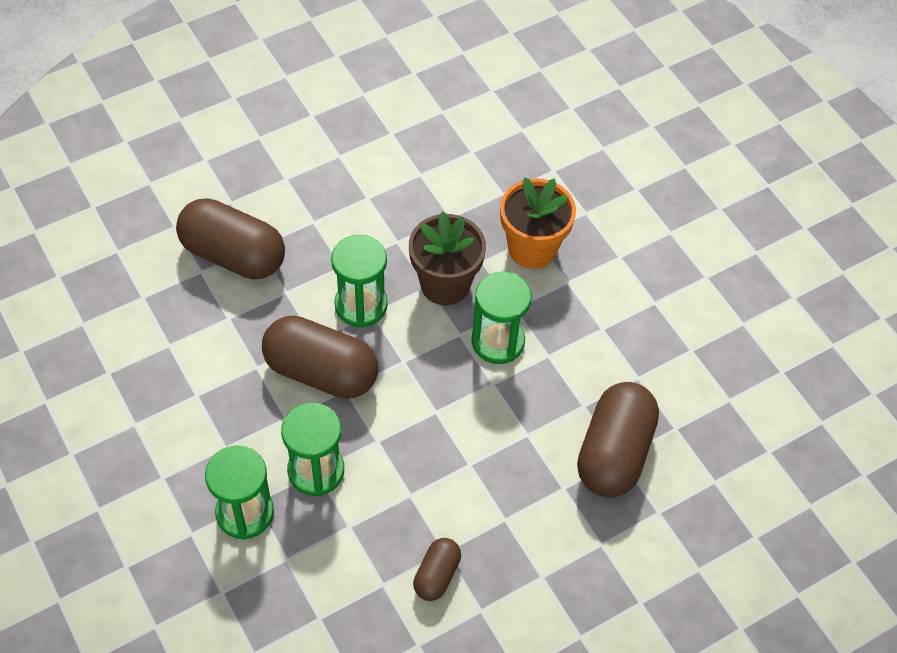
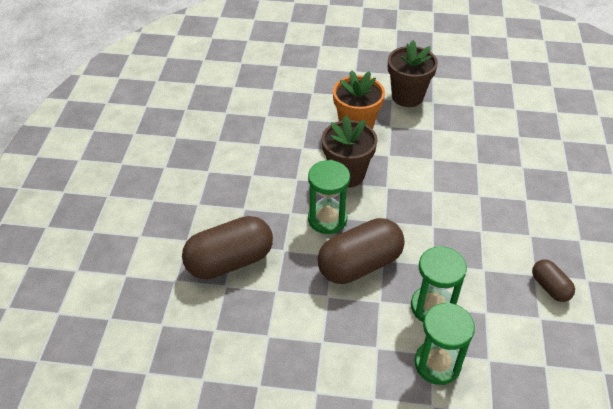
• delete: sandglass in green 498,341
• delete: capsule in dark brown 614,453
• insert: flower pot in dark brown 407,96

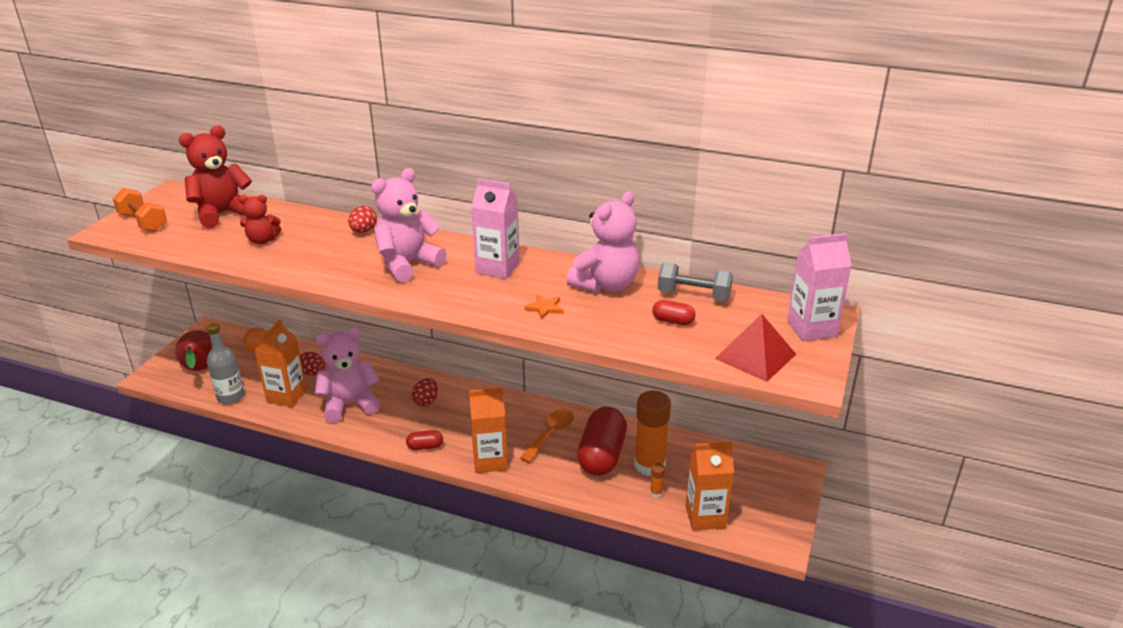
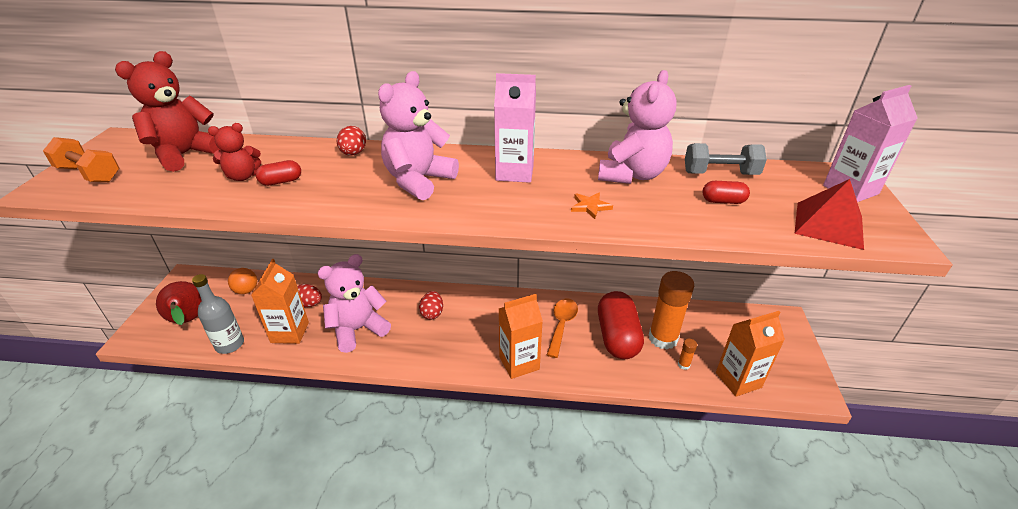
• move: capsule in red 425,447 to 281,182

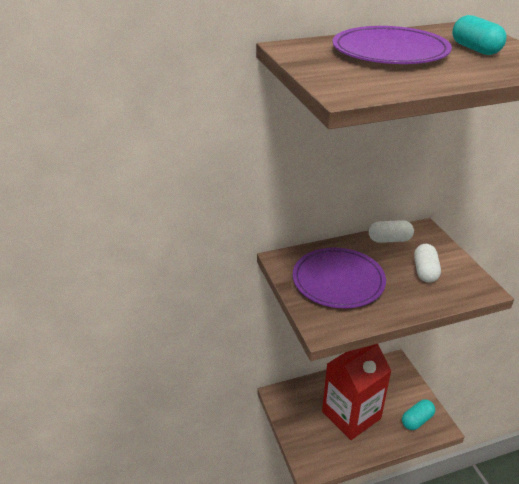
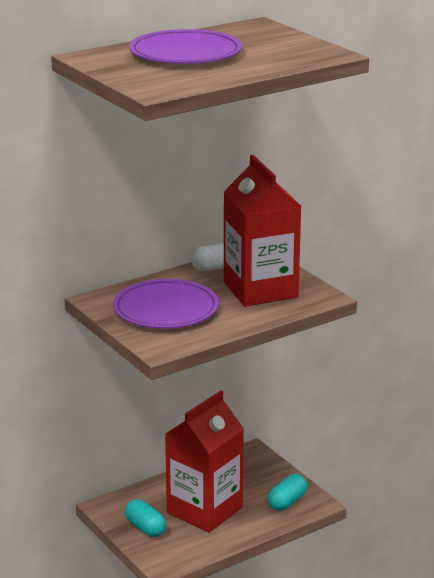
• replace: capsule in pure white 425,271 to milk carton in red 260,290
• move: capsule in aqua 475,49 to 145,528

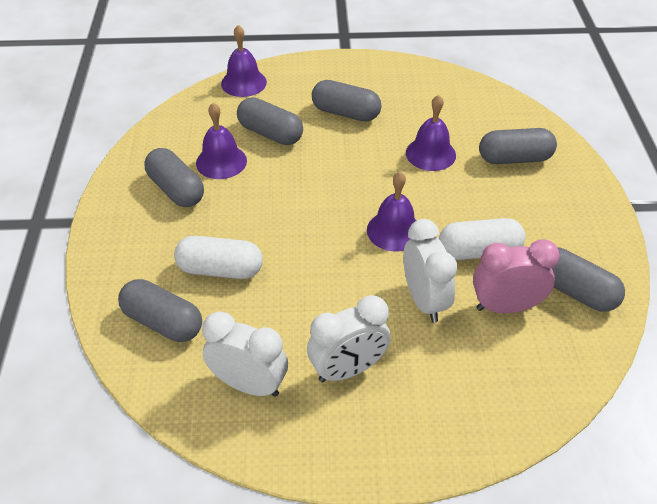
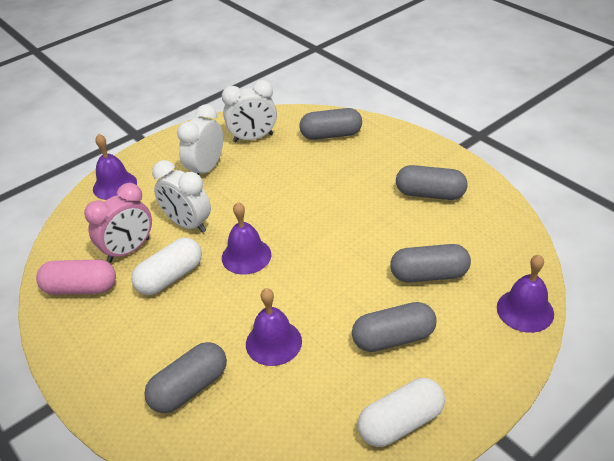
• move: capsule in pure white 220,270 to 400,422
• move: hand bell in purple 221,161 to 115,185
• recolor: capsule in gray 574,291 to capsule in pink 81,288

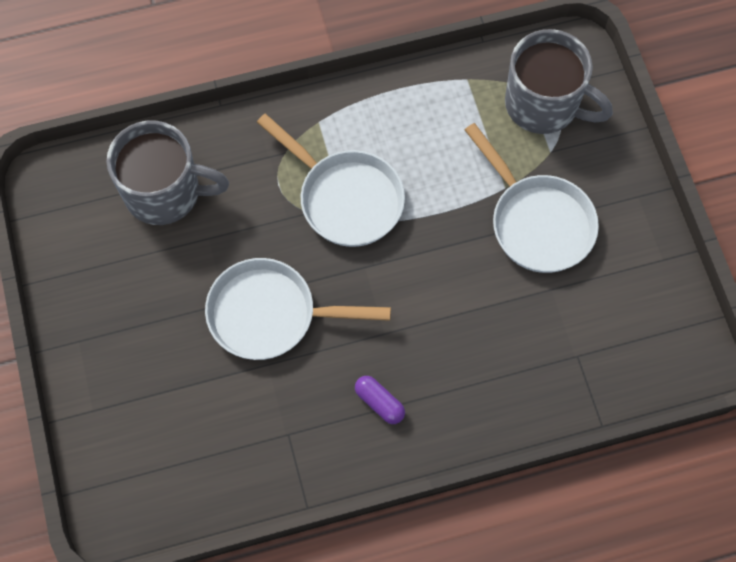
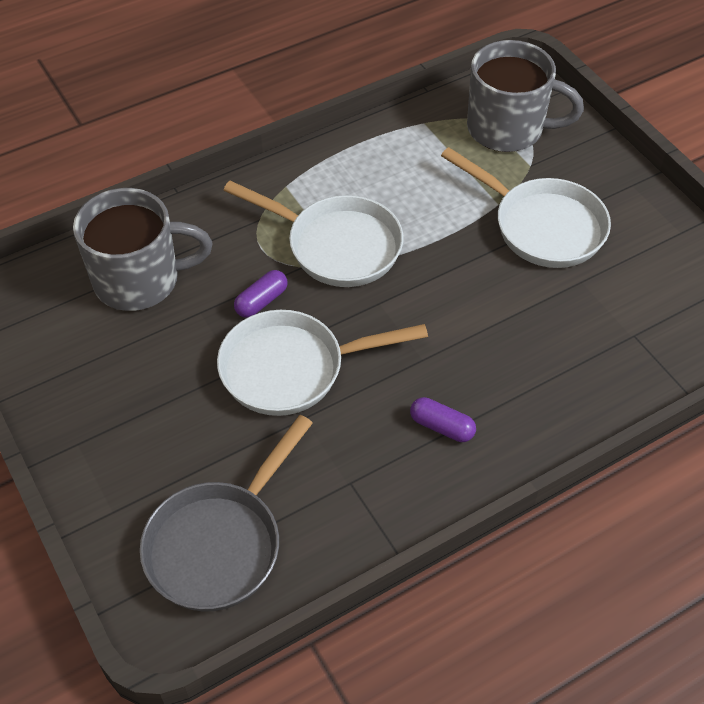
• insert: frying pan in gray 220,543
• insert: capsule in purple 261,301

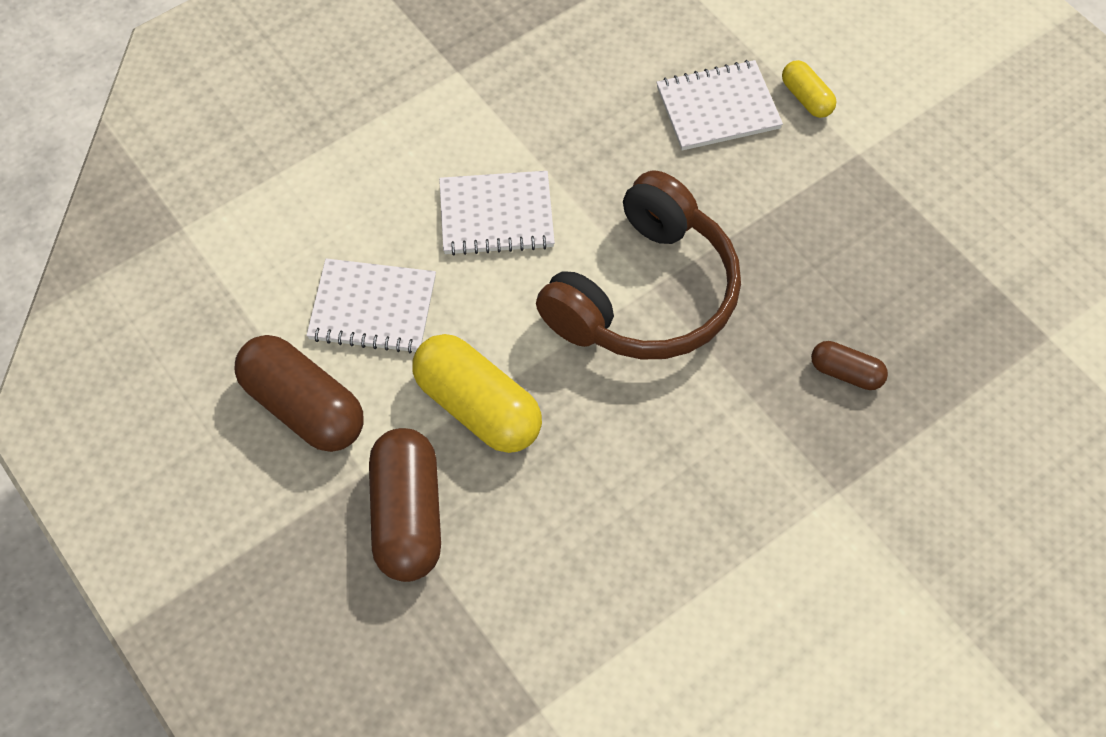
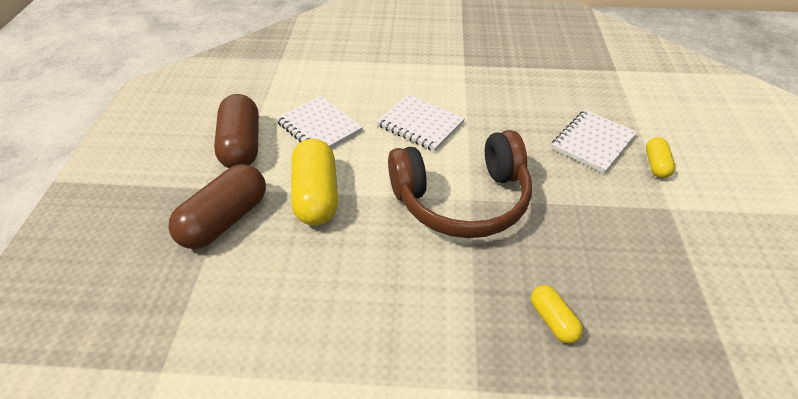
• rotate: notepad in pure white 718,108 = 593,142 75 degrees counterclockwise
• recolor: capsule in dark brown 846,373 to capsule in golden 553,320

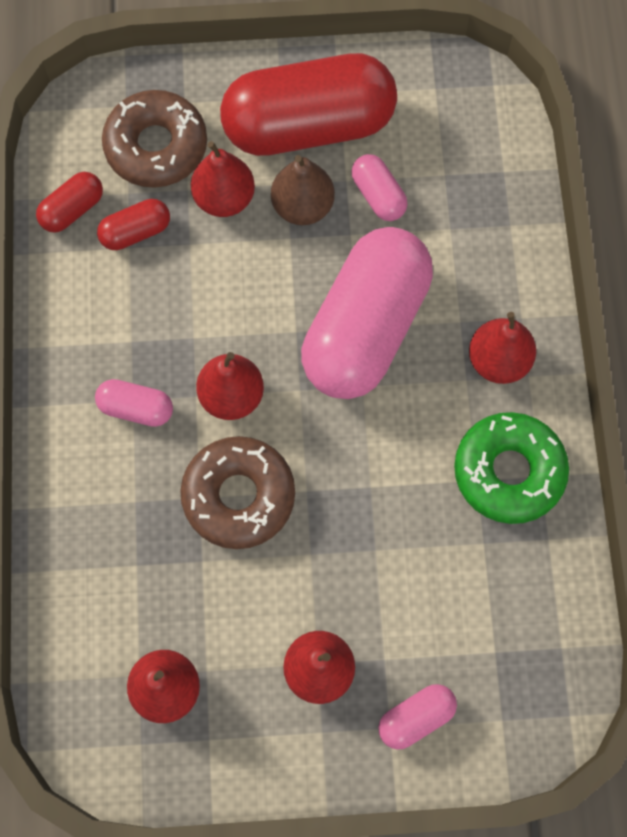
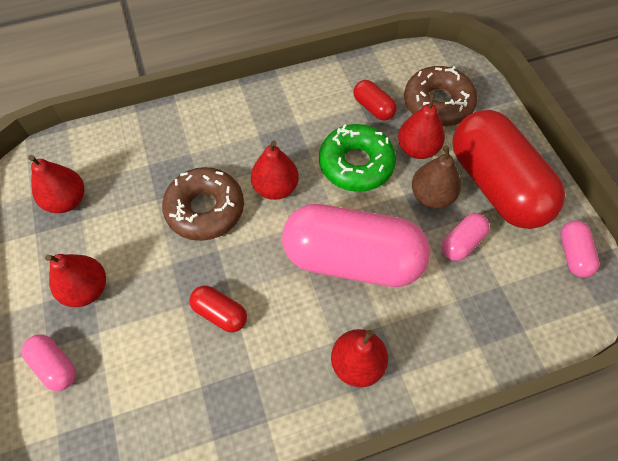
• move: capsule in red 72,210 to 220,313
• move: capsule in pink 136,408 to 572,254
• move: doughnut in green 509,472 to 356,164

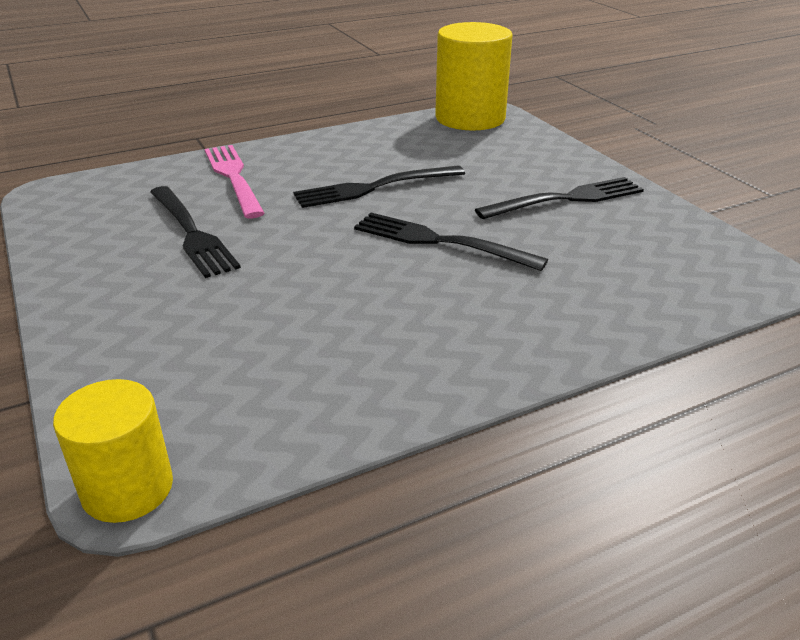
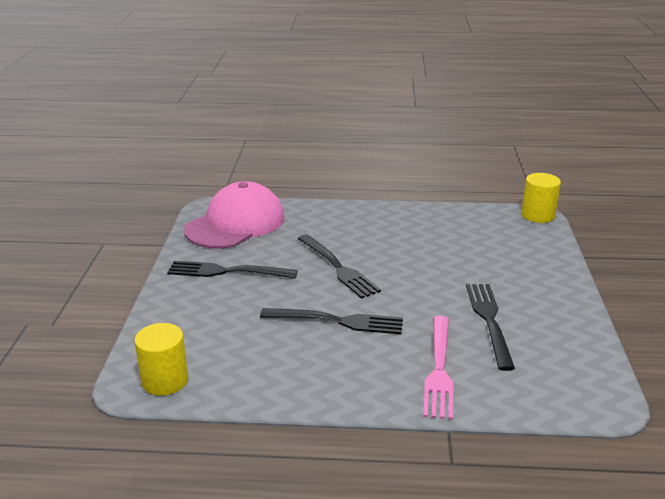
• resize: solid cylinder in golden 470,118 = 165,381 x0.60
• insert: cap in pink 235,223

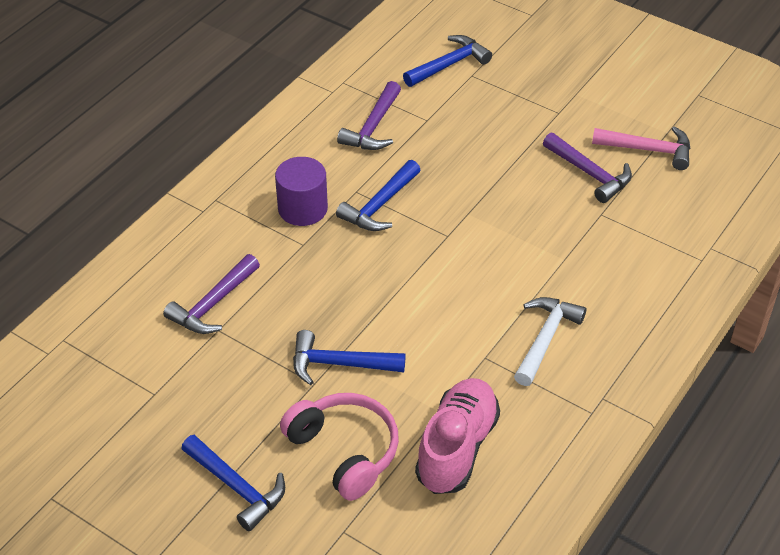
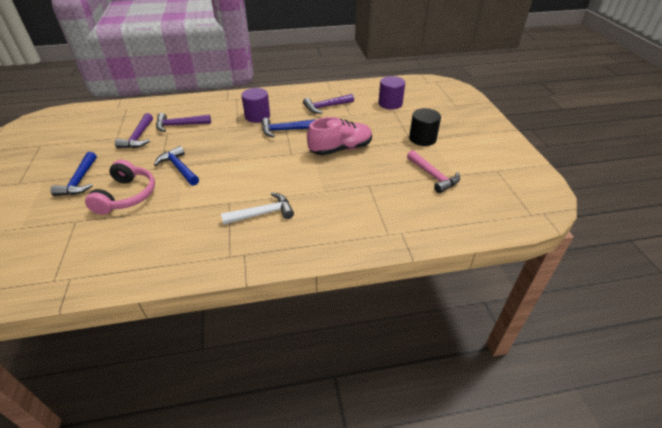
• replace: claw hammer in royal blue 449,64 to solid cylinder in purple 390,103
• move: sneaker in pink 457,448 to 340,149
• move: claw hammer in purple 590,174 to 138,137
• insert: solid cylinder in ebony 422,138

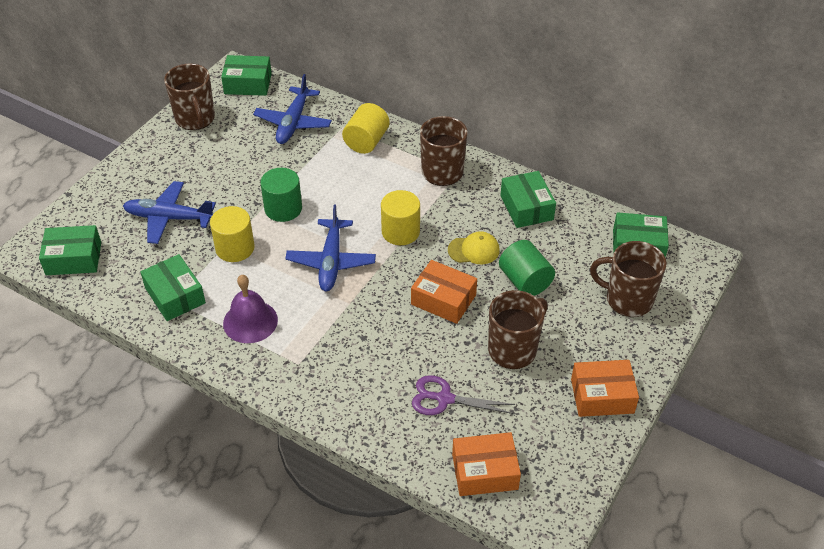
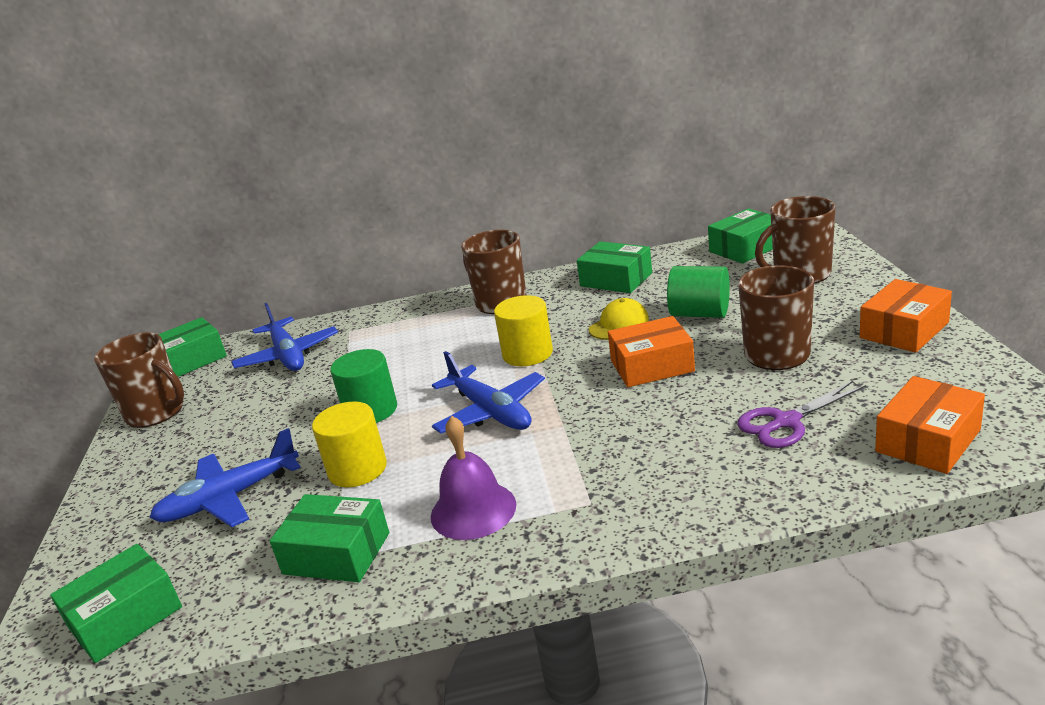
• delete: solid cylinder in golden 366,141

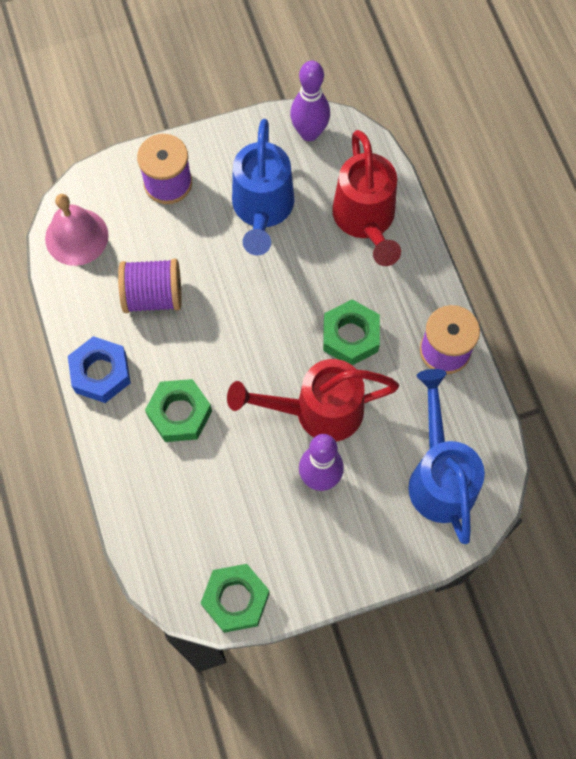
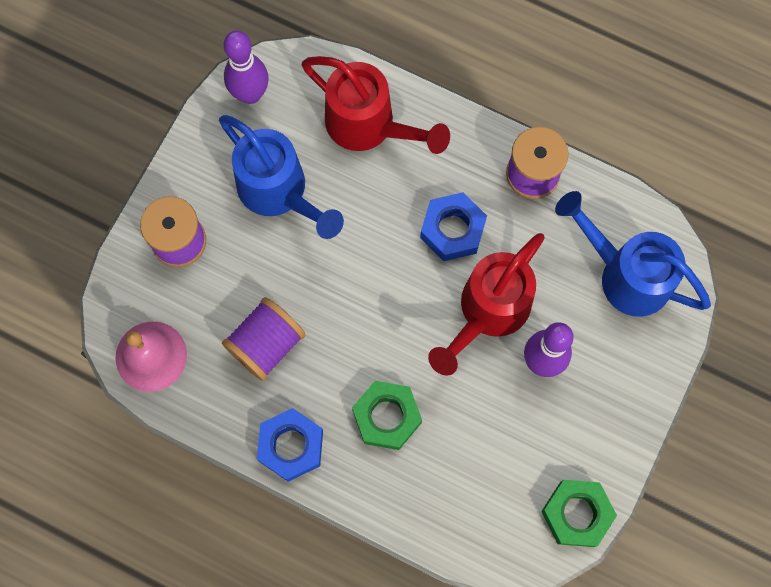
• recolor: hex nut in green 350,336 to hex nut in royal blue 452,230

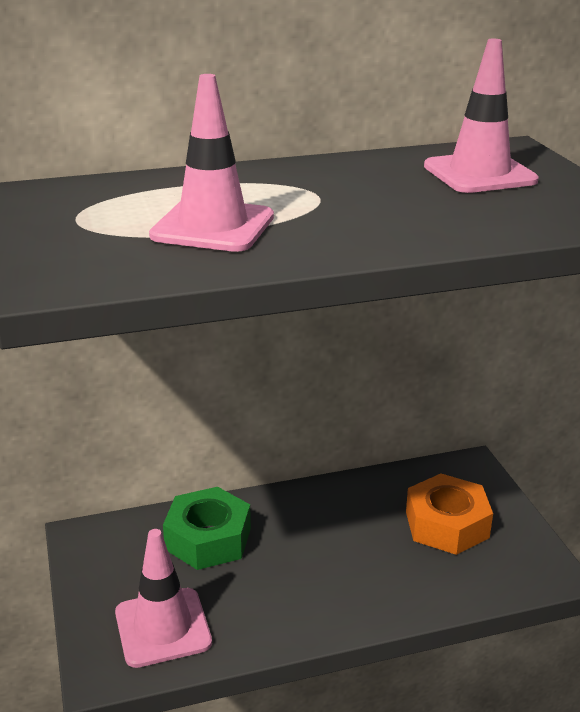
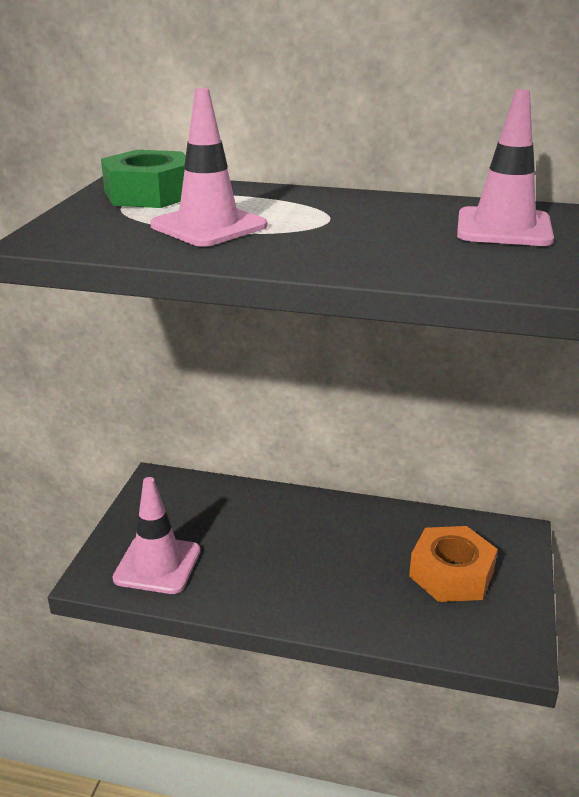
• move: hex nut in green 208,539 to 150,194

